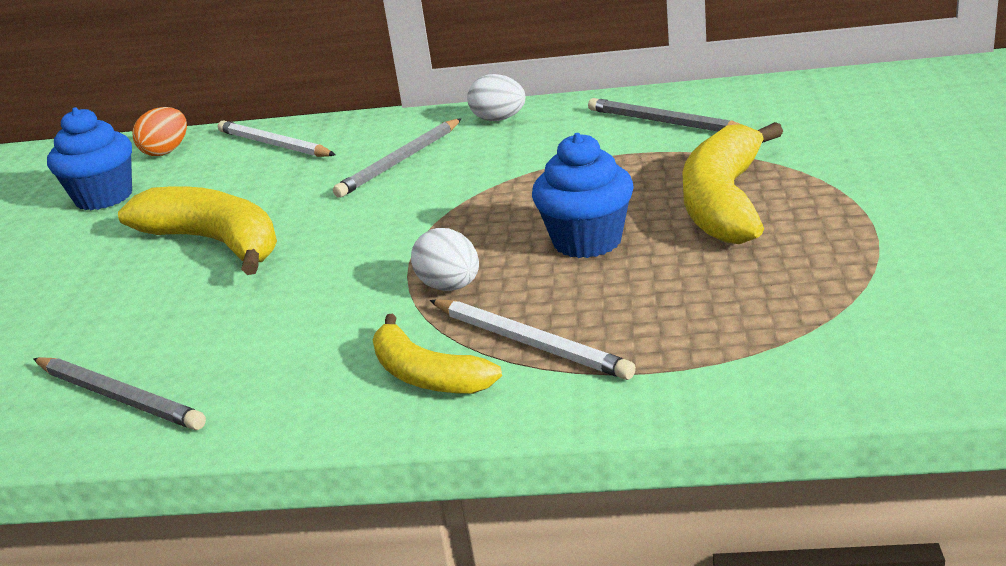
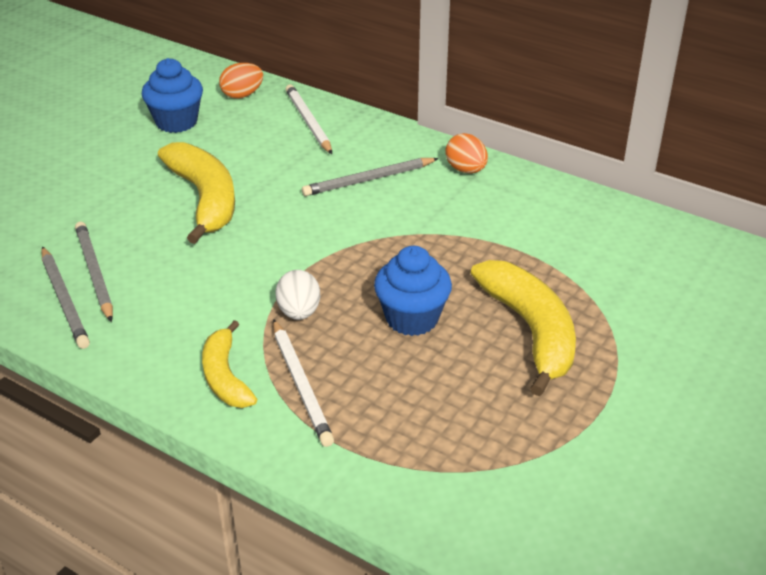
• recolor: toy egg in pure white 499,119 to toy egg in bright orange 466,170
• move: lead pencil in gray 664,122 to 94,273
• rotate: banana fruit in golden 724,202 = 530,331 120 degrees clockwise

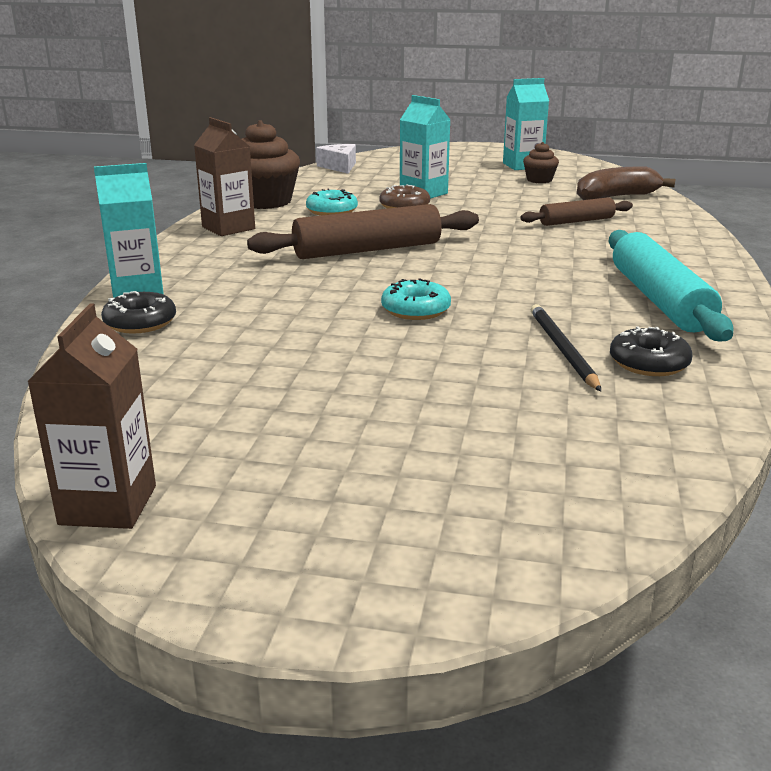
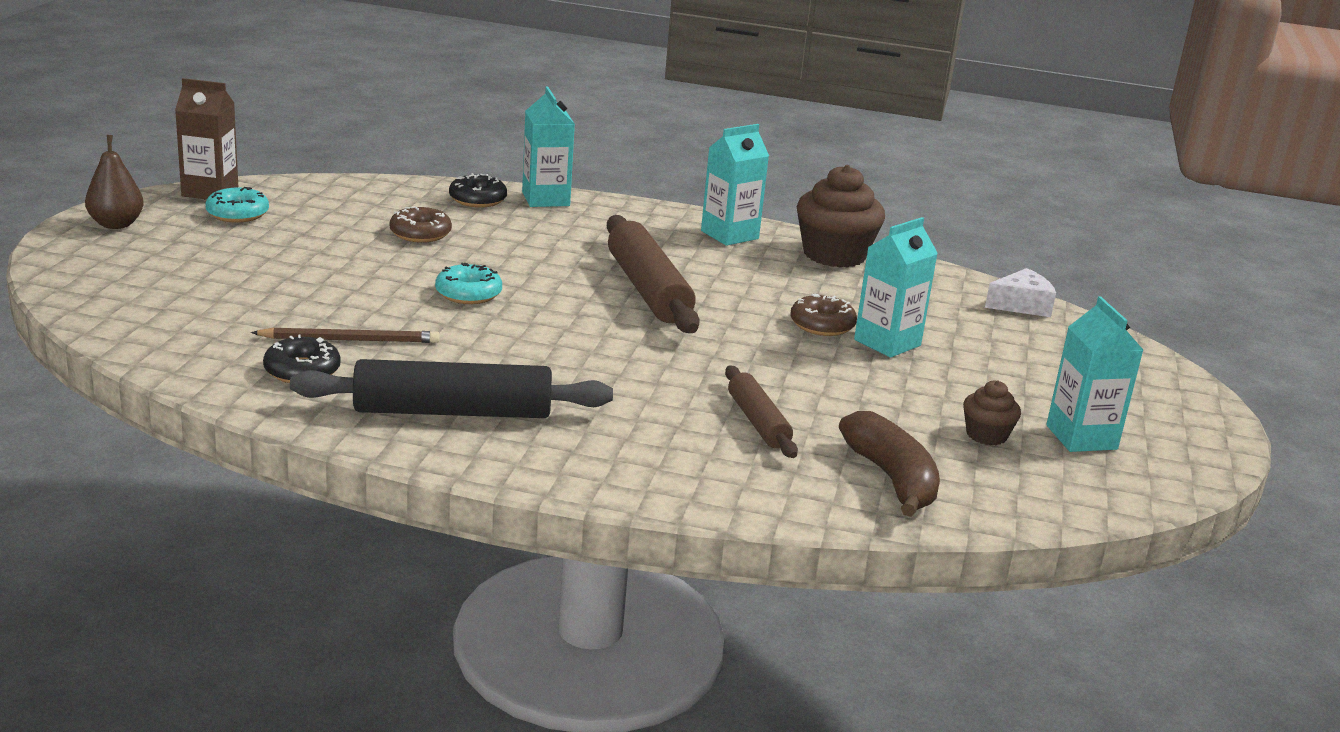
• recolor: milk carton in dark brown 228,228 to milk carton in aqua 729,235
• move: doughnut in aqua 332,211 to 237,214
• recolor: lead pencil in ebony 562,349 to lead pencil in dark brown 350,340
• recolor: pastry roller in aqua 659,300 to pastry roller in ebony 453,412
• insert: pear fruit in dark brown 116,224
• insert: doughnut in dark brown 420,233

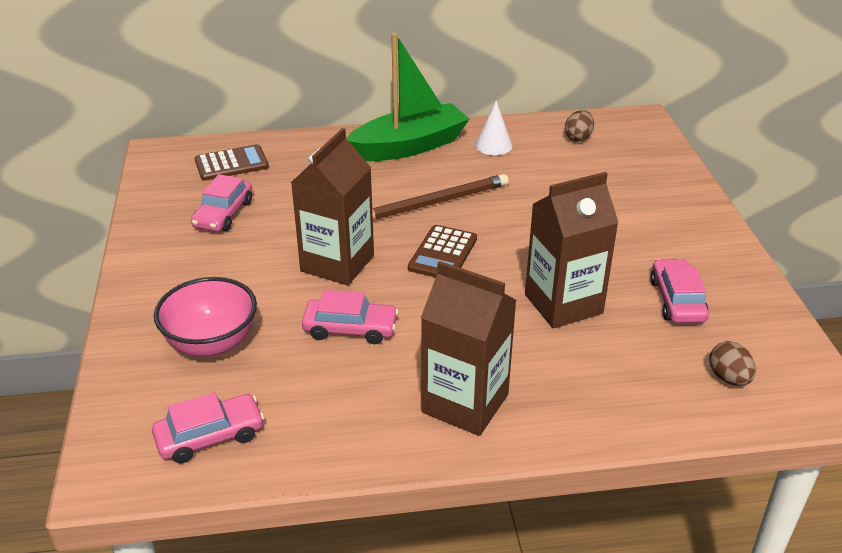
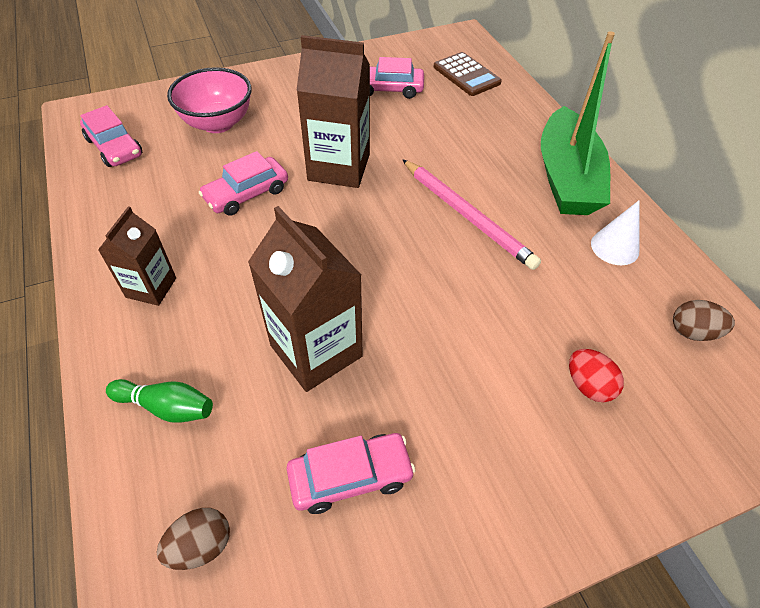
• rotate: toy car in pink 350,329 = 246,194 60 degrees clockwise
• rotate: boat in green 409,146 = 566,178 45 degrees clockwise
• recolor: lead pencil in dark brown 434,202 to lead pencil in pink 467,215
• delete: adding machine in dark brown 443,253
• resize: milk carton in dark brown 465,403 = 151,287 x0.59
• insert: skittle in green 167,407
• insert: toy egg in red 588,385

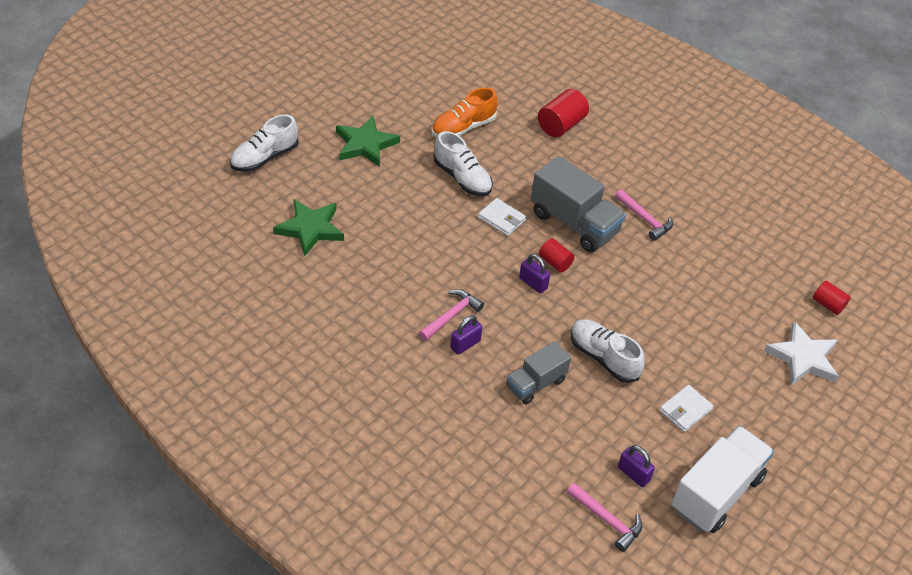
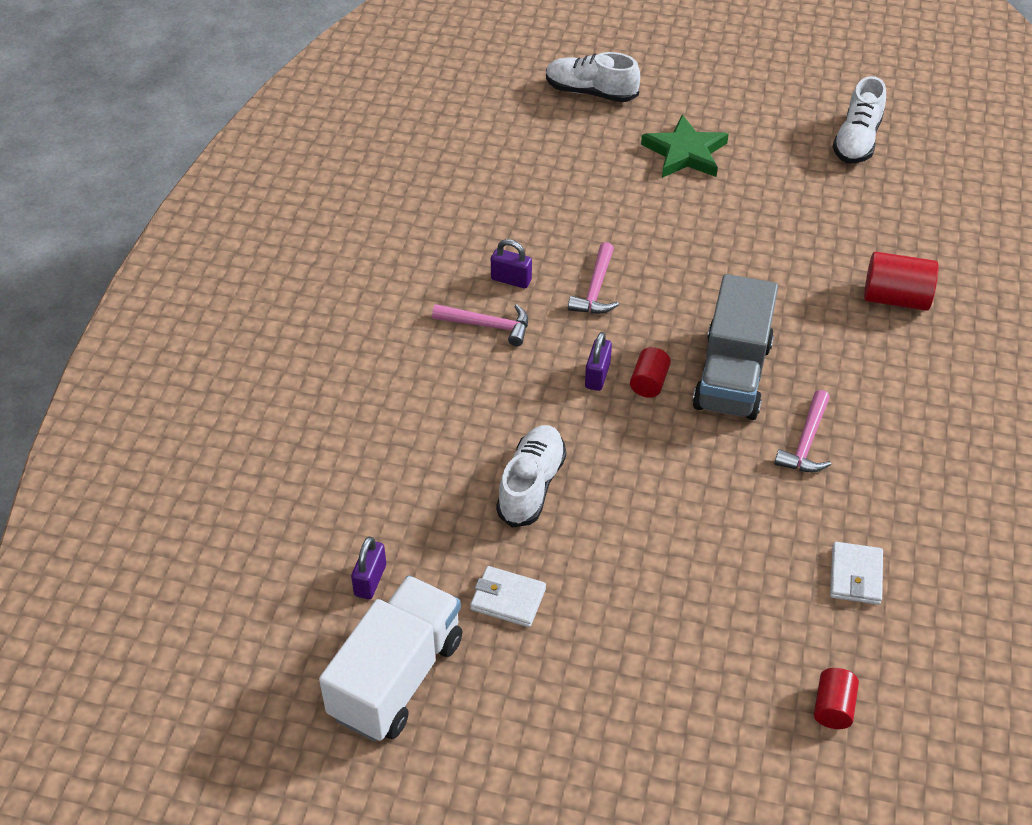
• delete: star shape in green 310,229
• delete: sneaker in bright orange 463,128
• move: sneaker in pure white 462,178 to 857,141
• move: padlock in purple 465,344 to 511,280
• move: wallet in pure white 502,219 to 855,576
• delete: lorry in gray 536,384
• move: claw hammer in pink 607,520 to 596,289
• rotate: lorry in pure white 716,492 = 396,677 75 degrees counterclockwise
• delete: star shape in pure white 803,358

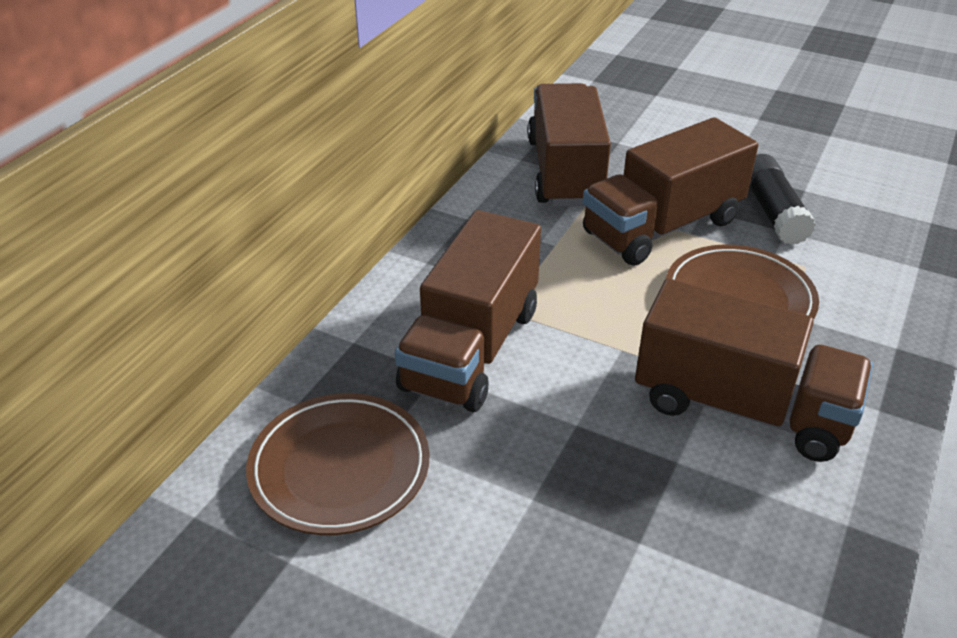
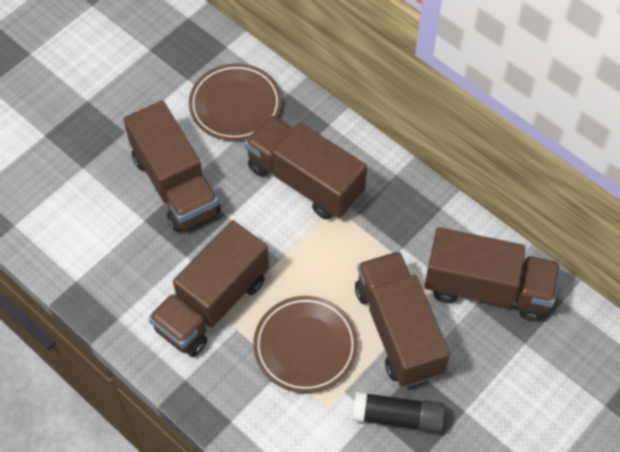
• insert: lorry in dark brown 175,184

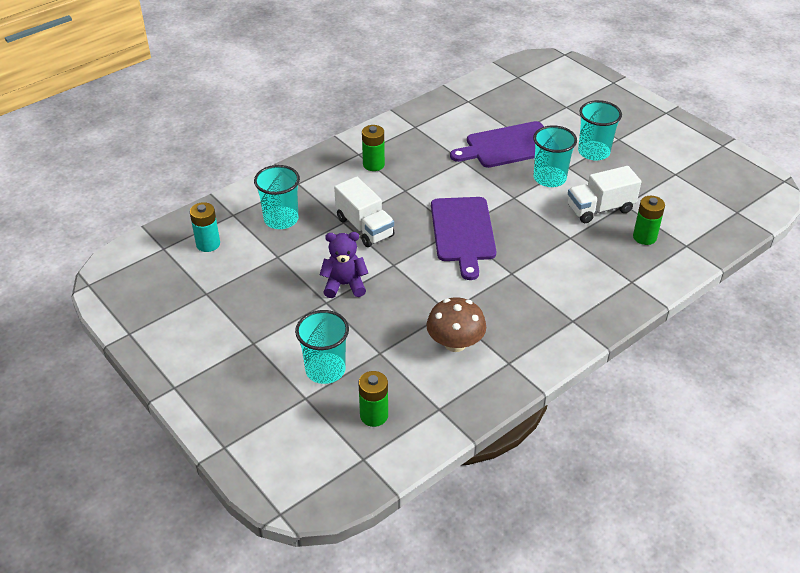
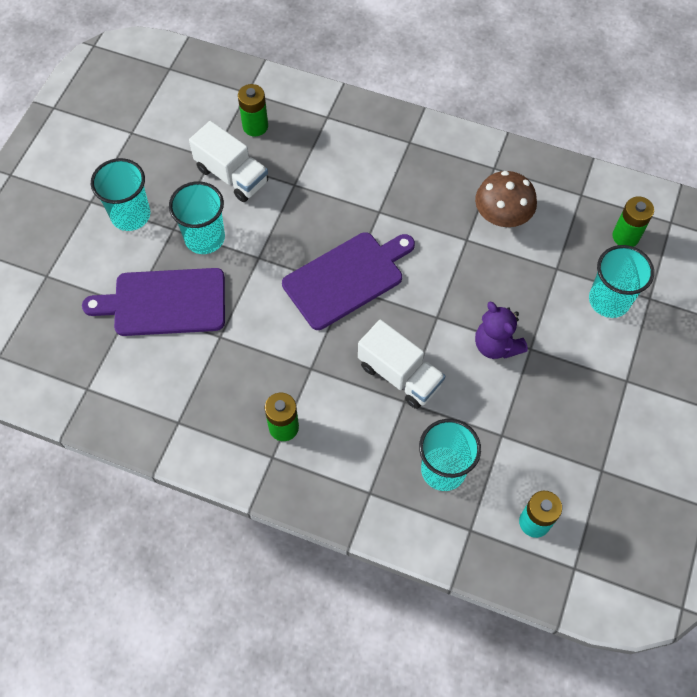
• rotate: lorry in pure white 364,227 = 399,375 105 degrees clockwise
• rotate: bread board in purple 508,146 = 164,302 135 degrees clockwise

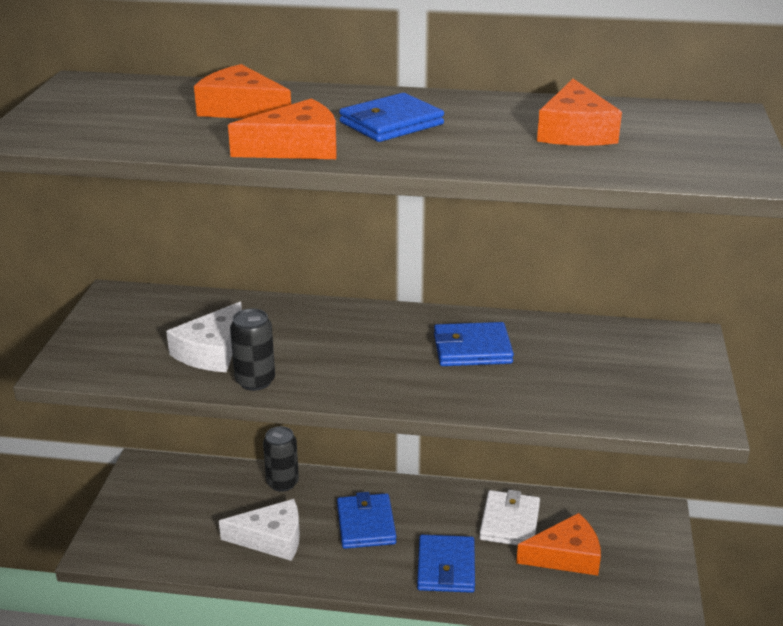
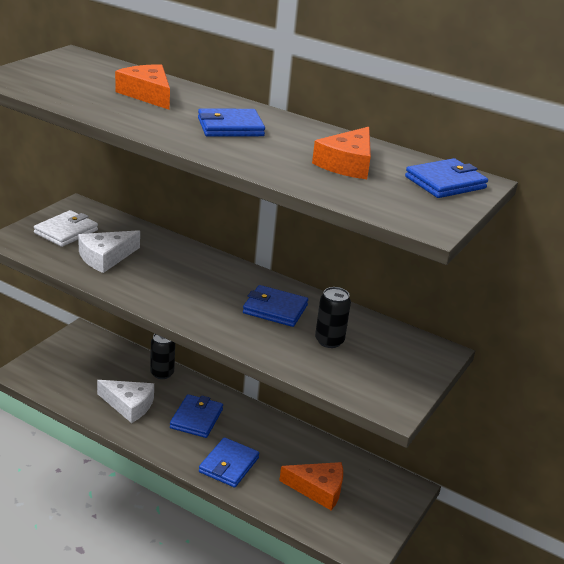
• delete: cheese wedge in bright orange 296,147
• move: soda can in ebony 255,381 to 329,341
• move: wallet in pure white 510,522 to 66,232
• insert: wallet in royal blue 445,183

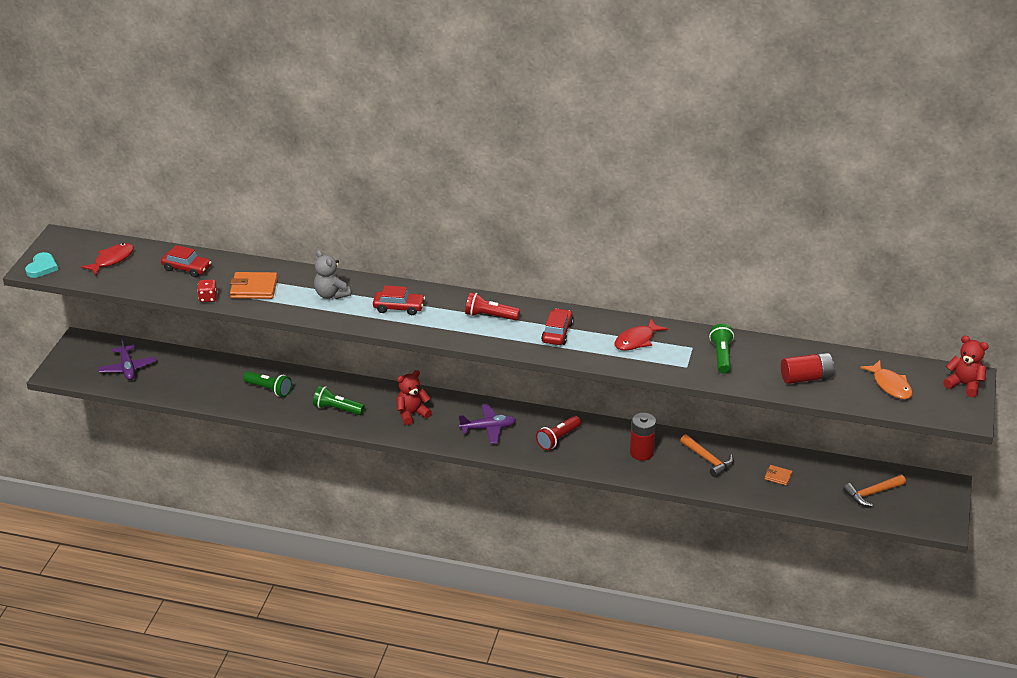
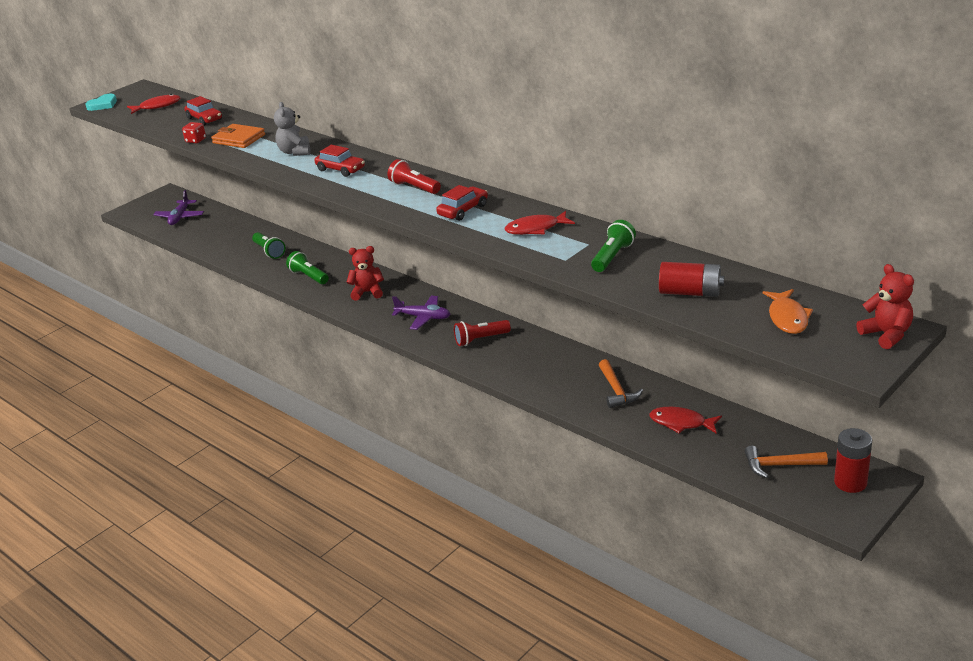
• move: battery in red 641,453 to 850,482
• replace: wallet in bright orange 778,476 to fish figure in red 681,423

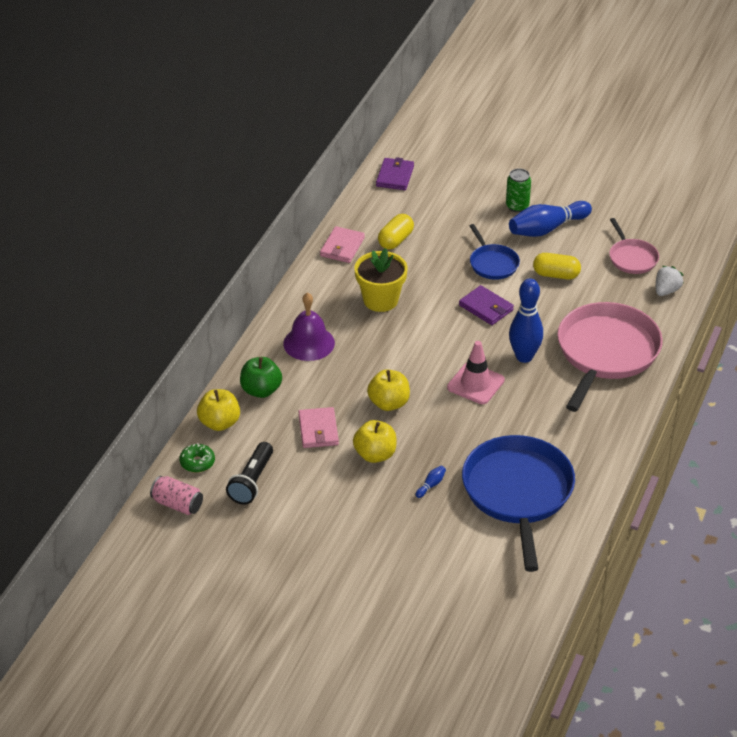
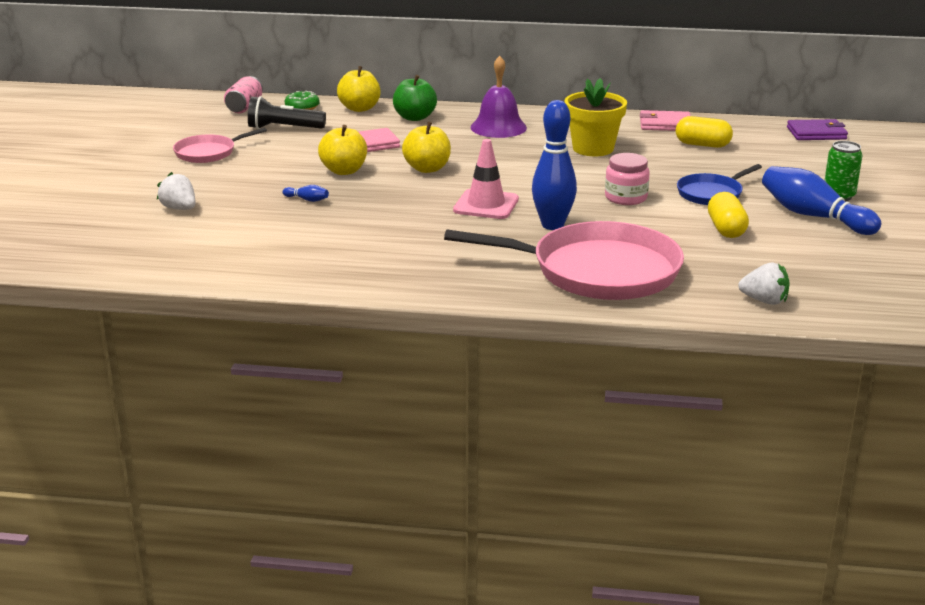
• replace: wallet in purple 486,308 to jar in pink 626,198
• delete: frying pan in royal blue 518,493
• move: frying pan in pink 632,258 to 208,153
• insert: toy strawberry in pure white 179,209

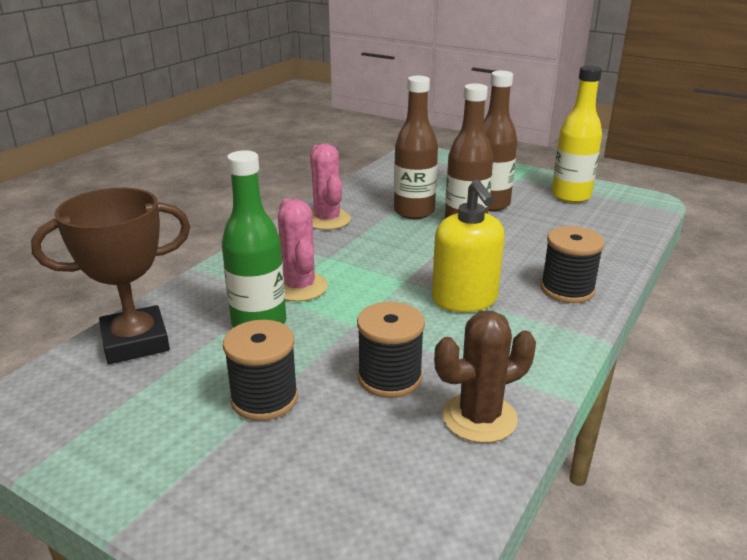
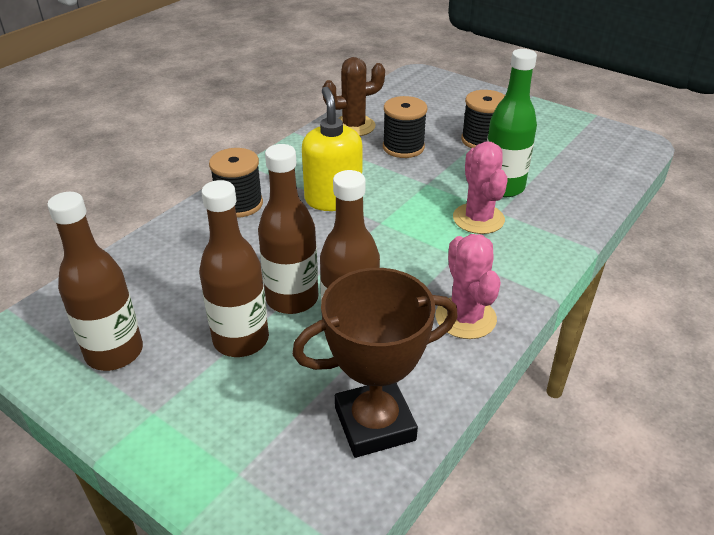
• move: trophy in dark brown 135,342 to 374,424
• recolor: drink bottle in golden 571,196 to drink bottle in dark brown 114,352

